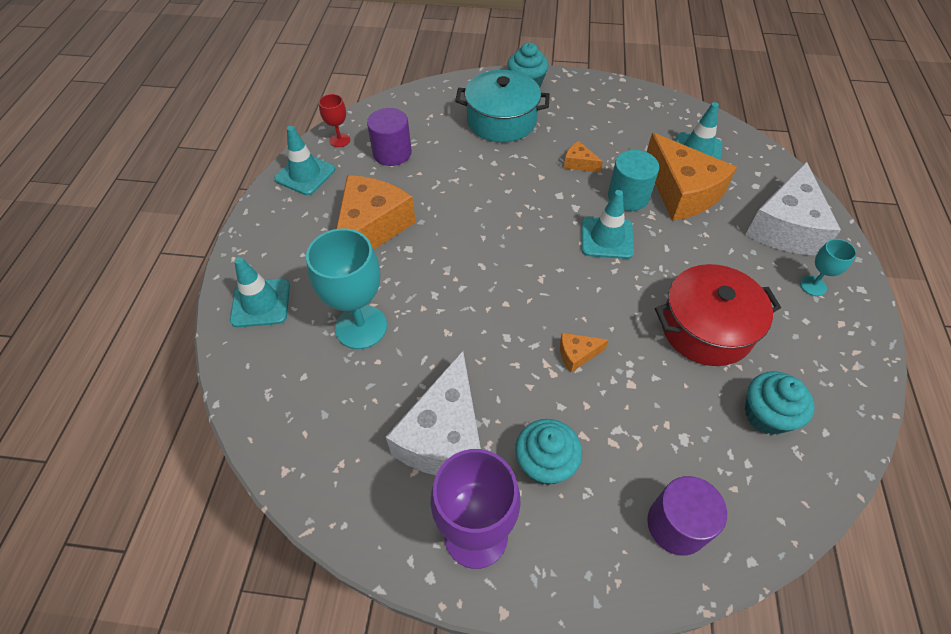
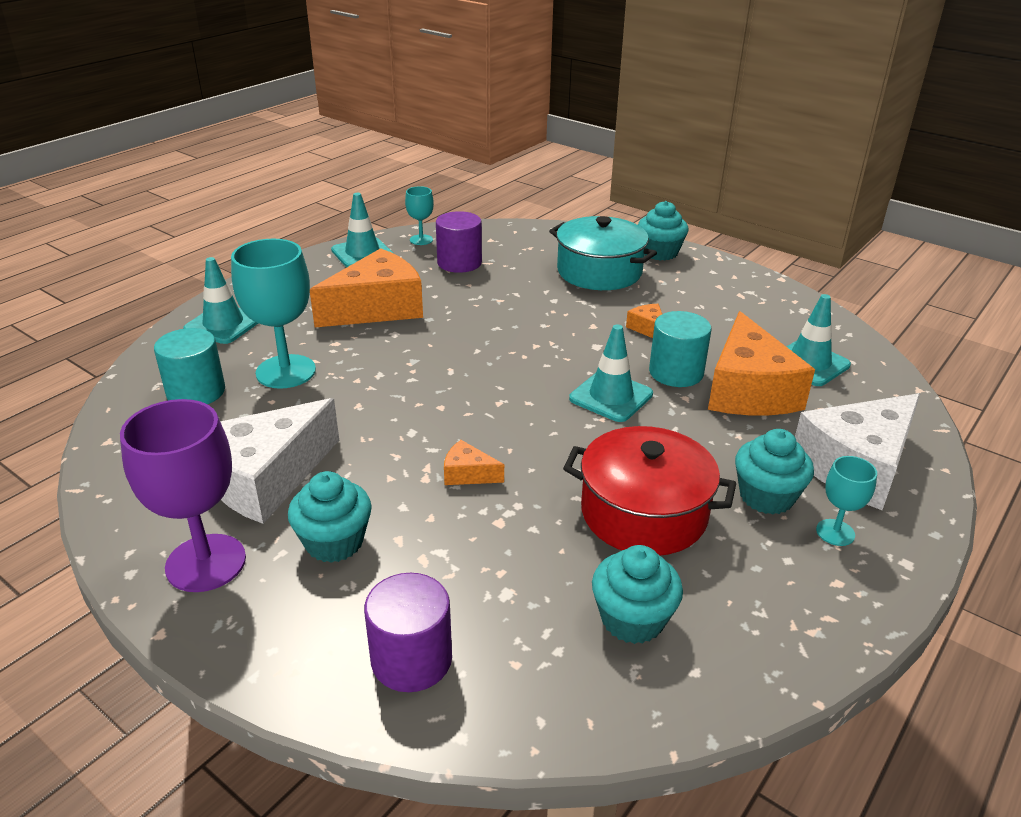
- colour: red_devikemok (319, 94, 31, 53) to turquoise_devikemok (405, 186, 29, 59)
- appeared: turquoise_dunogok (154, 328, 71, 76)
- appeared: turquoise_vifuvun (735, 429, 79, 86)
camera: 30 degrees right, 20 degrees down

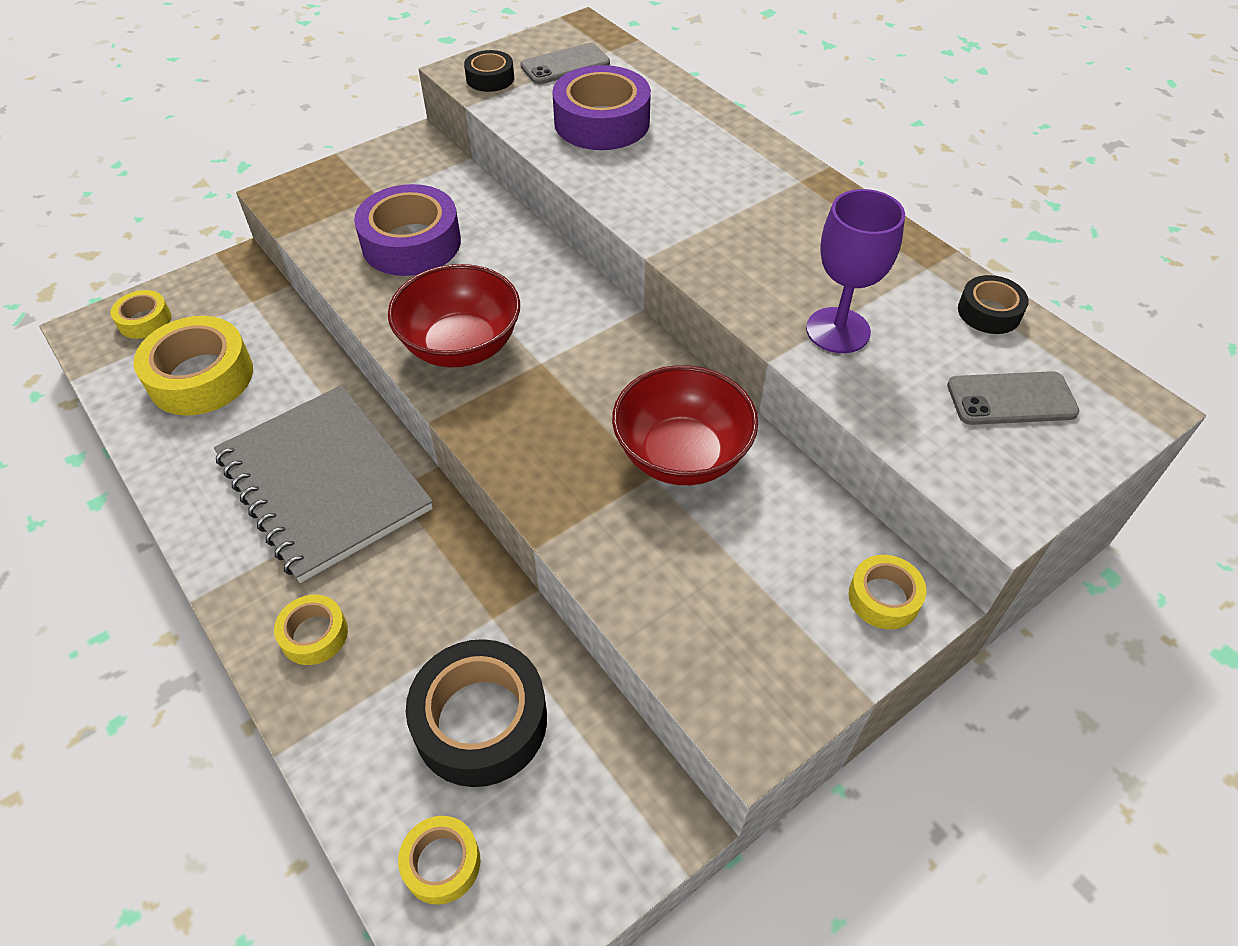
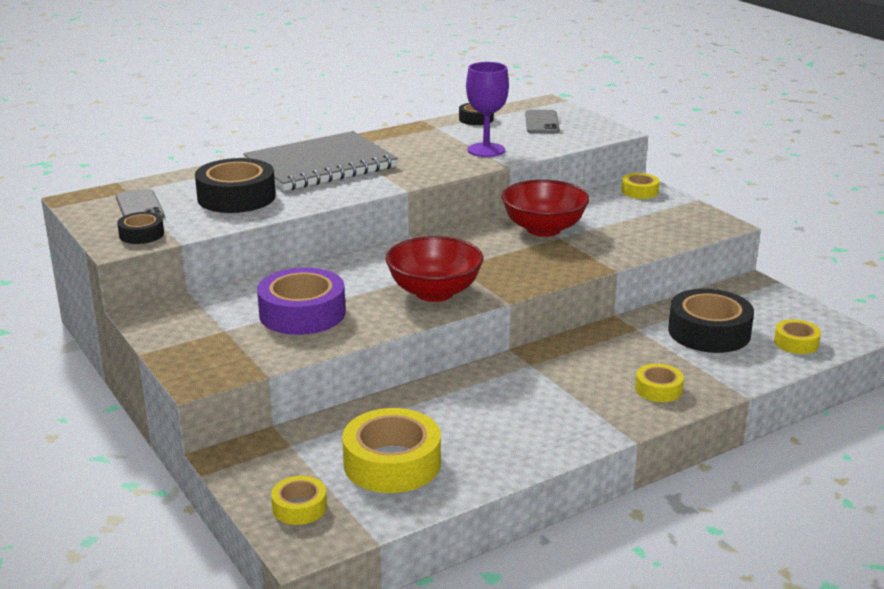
- colour: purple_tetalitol (552, 65, 99, 85) to black_tetalitol (195, 158, 81, 55)
- relocated: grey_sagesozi (214, 385, 219, 198) to (243, 131, 155, 60)
camera: 85 degrees left, 25 degrees down

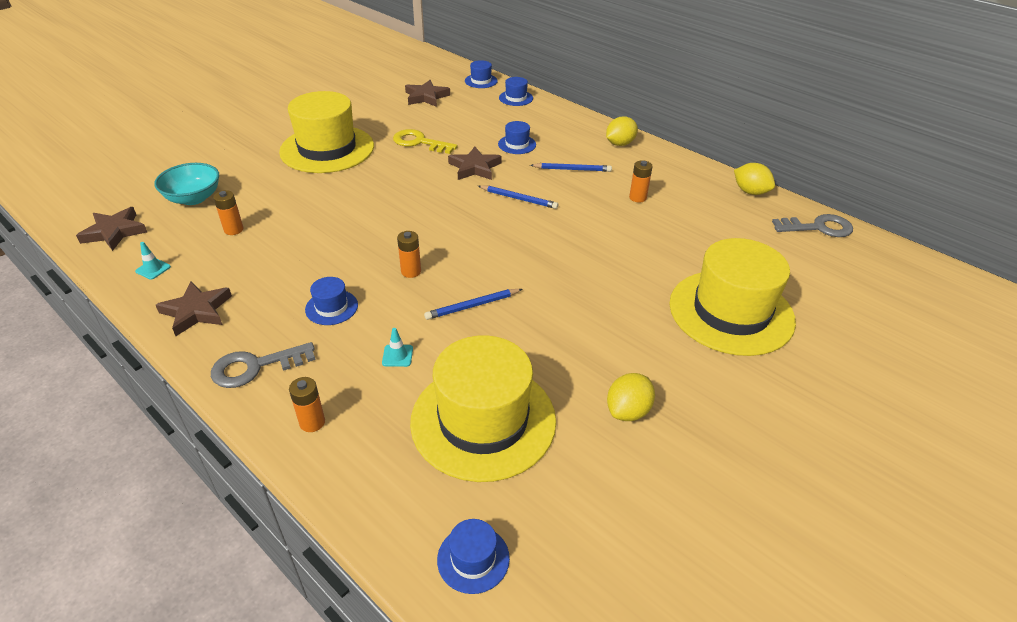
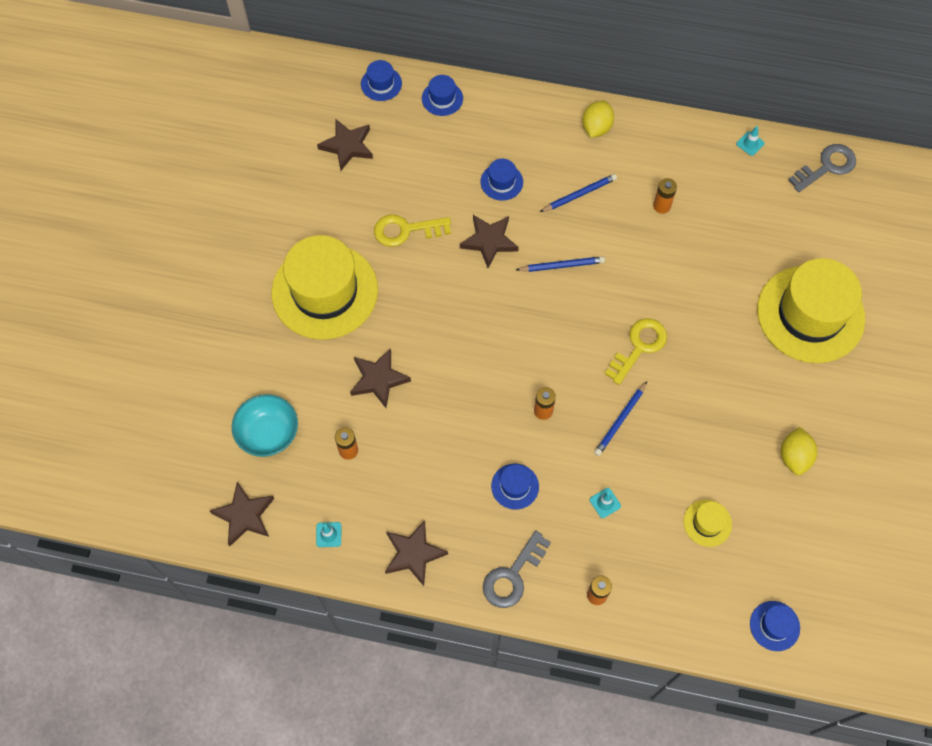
- exchanged: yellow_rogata (734, 163, 41, 32) to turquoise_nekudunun (736, 126, 29, 30)
- size: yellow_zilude (410, 335, 146, 147) = (683, 500, 49, 47) x0.42
- appeared: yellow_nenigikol (605, 318, 62, 67)
- appeared: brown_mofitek (350, 348, 61, 60)
camera: 30 degrees left, 25 degrees up

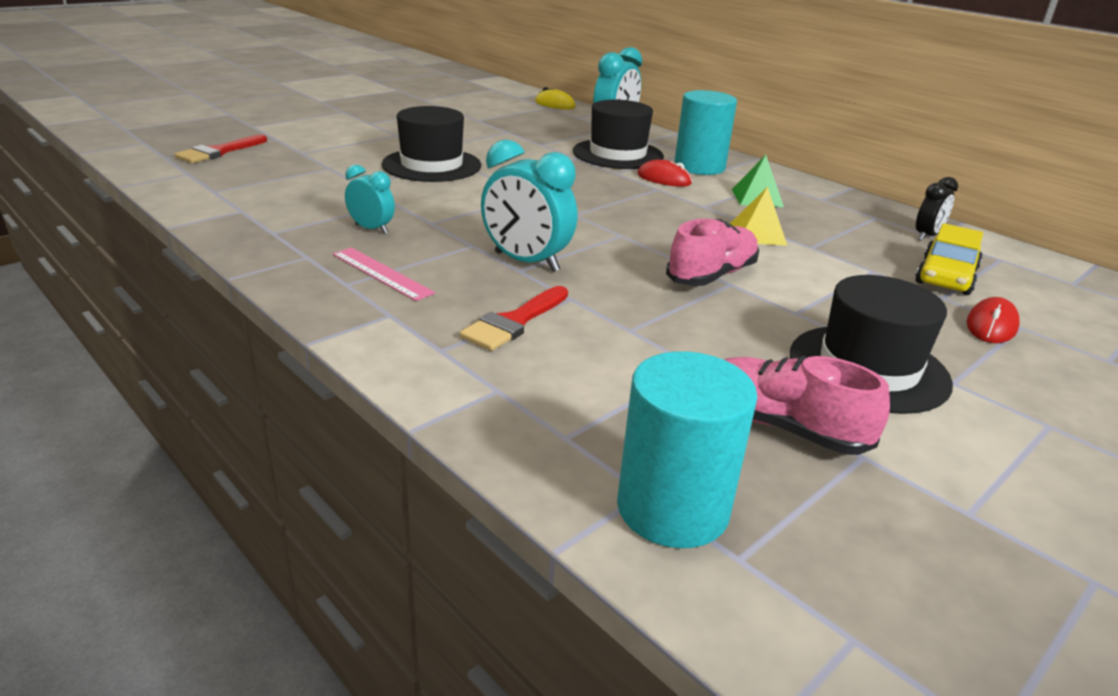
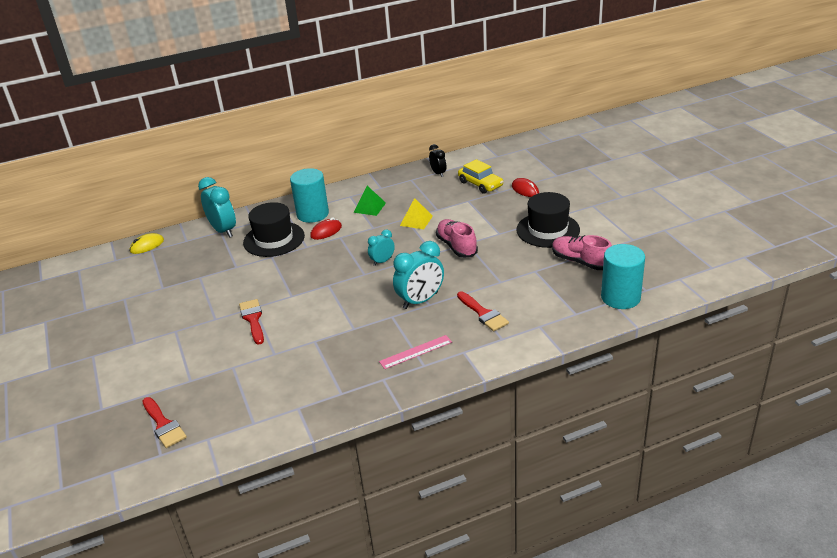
- exchanged: black_zilude (382, 106, 99, 76) to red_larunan (239, 299, 25, 46)
- relocated: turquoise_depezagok (345, 165, 50, 69) to (368, 229, 27, 37)
- spun: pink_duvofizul (724, 356, 166, 99) = (552, 235, 60, 35) 75 degrees clockwise
camera: 65 degrees left, 5 degrees up

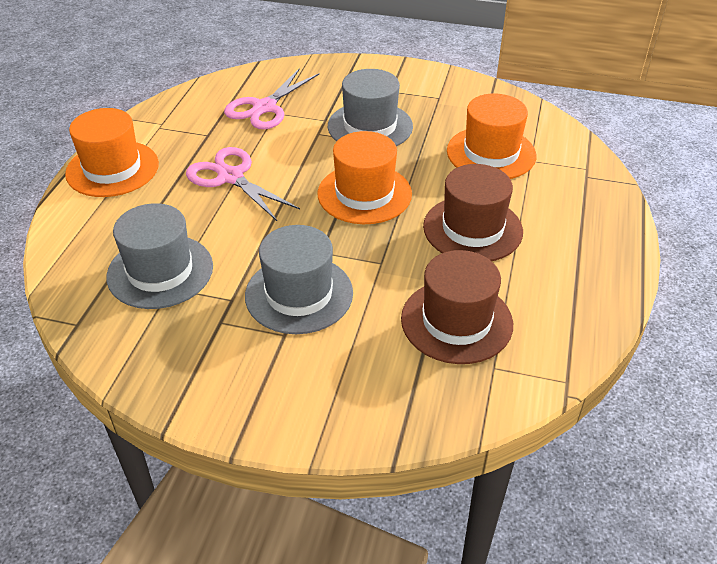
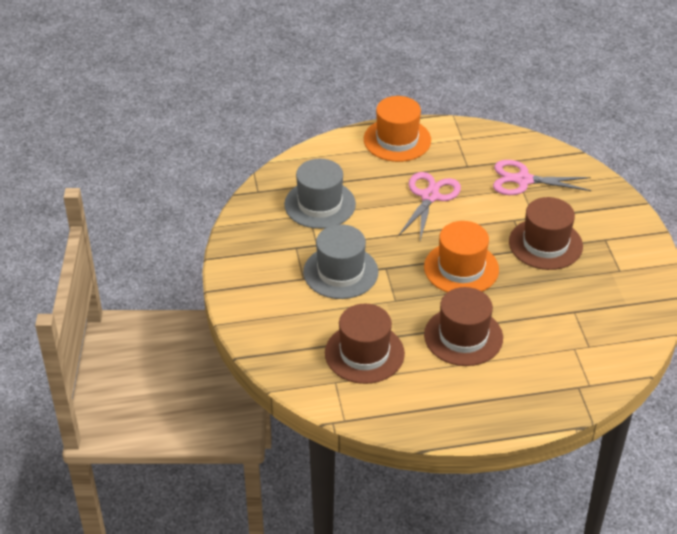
- colour: grey_zilude (328, 69, 85, 77) to brown_zilude (509, 197, 74, 73)
- missing: orange_zilude (447, 94, 89, 85)
camera: 65 degrees right, 0 degrees up

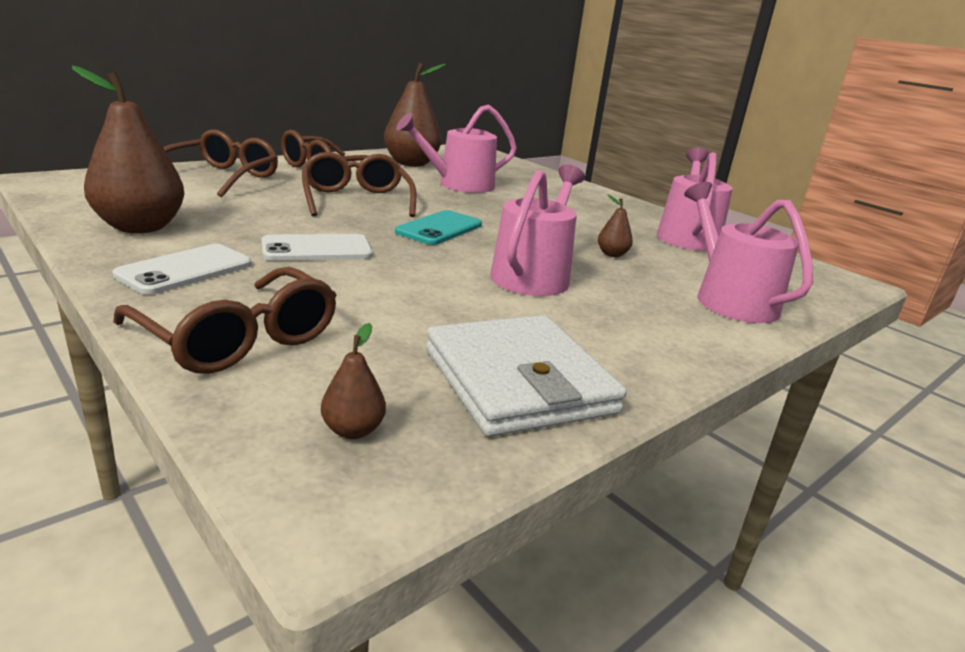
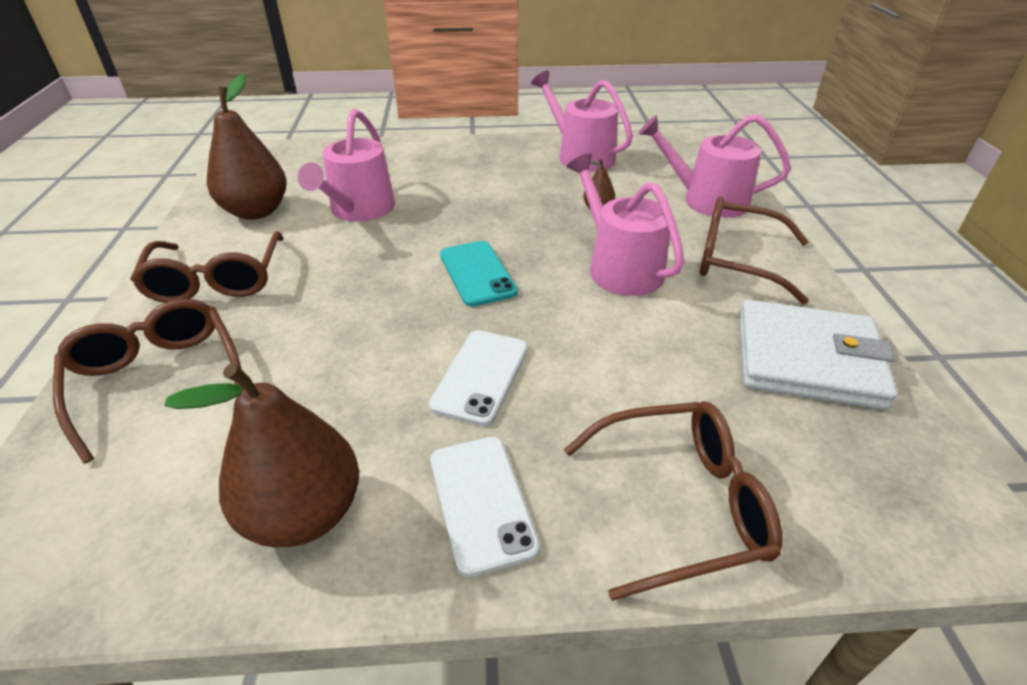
- relocated: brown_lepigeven (302, 152, 114, 65) to (700, 196, 109, 108)
- missing: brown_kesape (321, 323, 65, 116)
camera: 50 degrees left, 15 degrees up

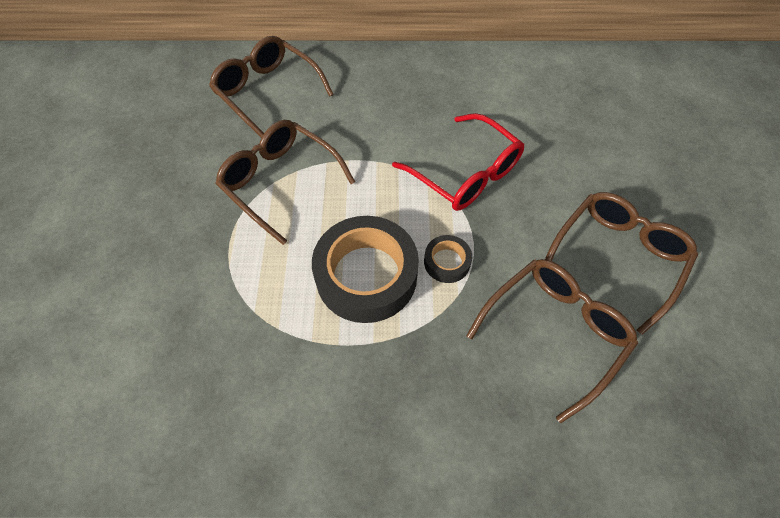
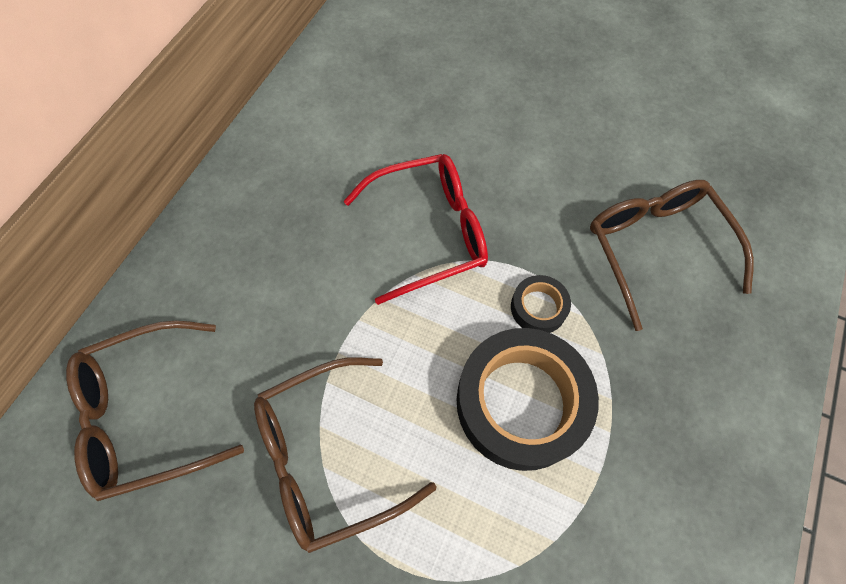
- missing: brown_lepigeven (545, 192, 153, 143)
camera: 65 degrees left, 5 degrees up

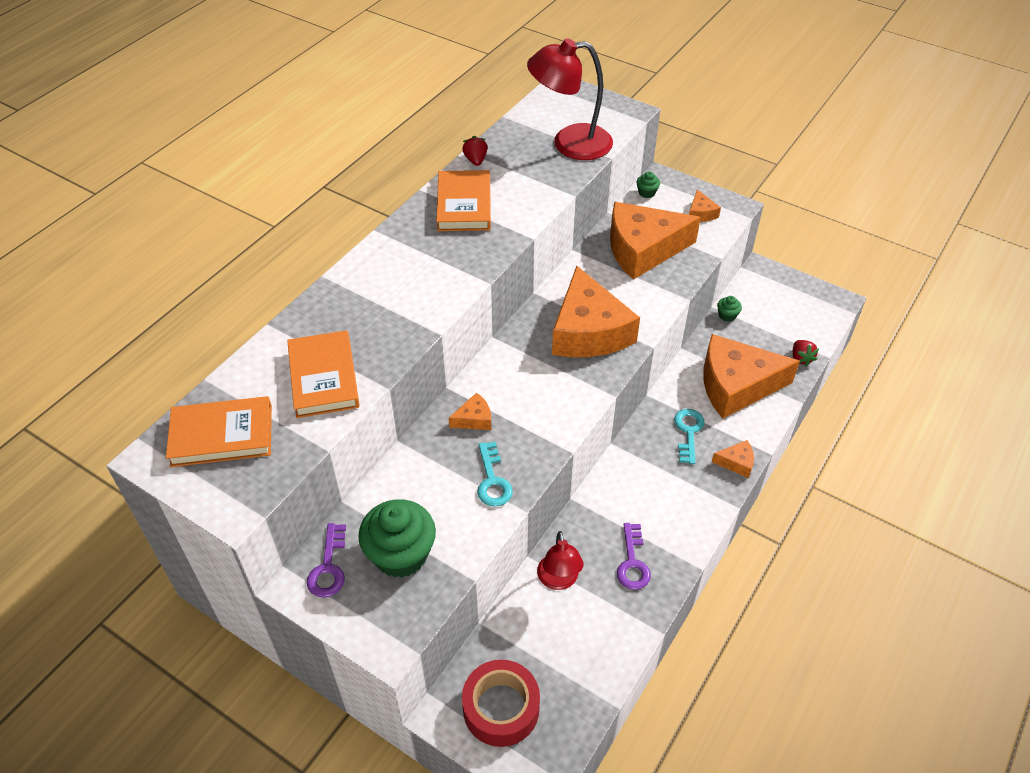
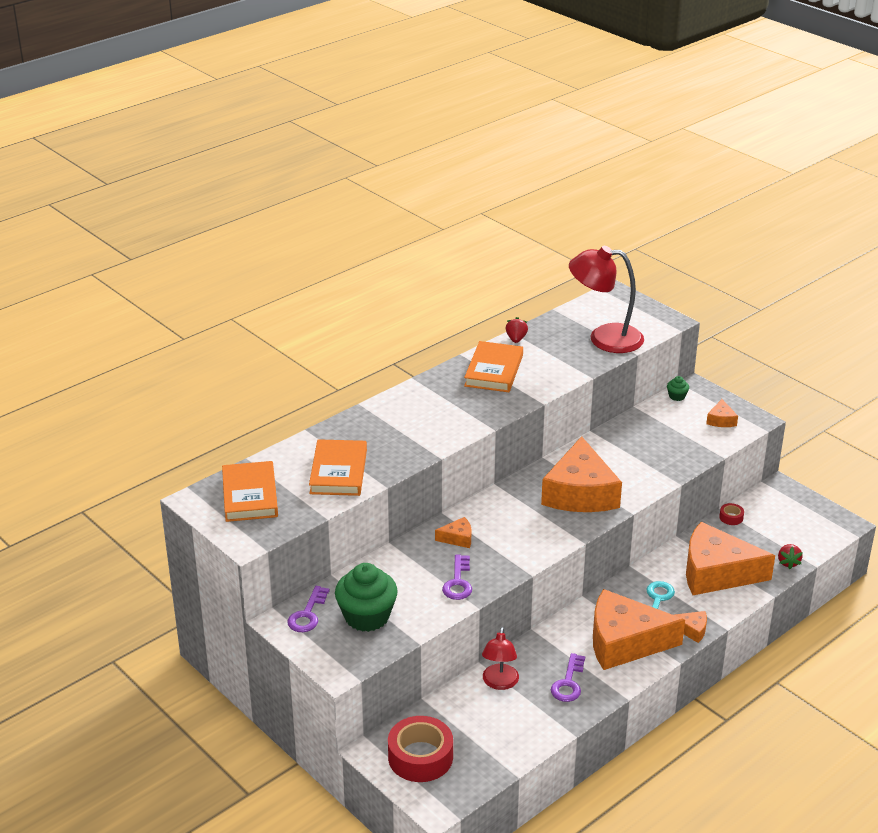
- relocated: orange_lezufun (610, 202, 91, 78) to (593, 589, 92, 81)
- exchanged: green_vifuvun (717, 296, 25, 26) to red_tetalitol (719, 503, 25, 22)
- spun: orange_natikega (166, 396, 106, 71) = (222, 461, 56, 61) 75 degrees clockwise
- colour: turquoise_nenigikol (477, 442, 36, 65) to purple_nenigikol (442, 555, 30, 45)
camera: 15 degrees right, 15 degrees down

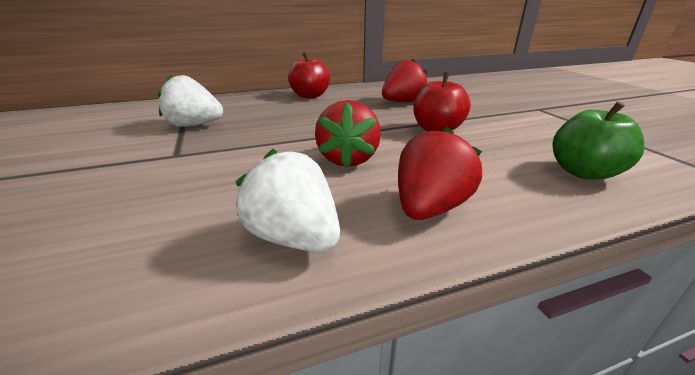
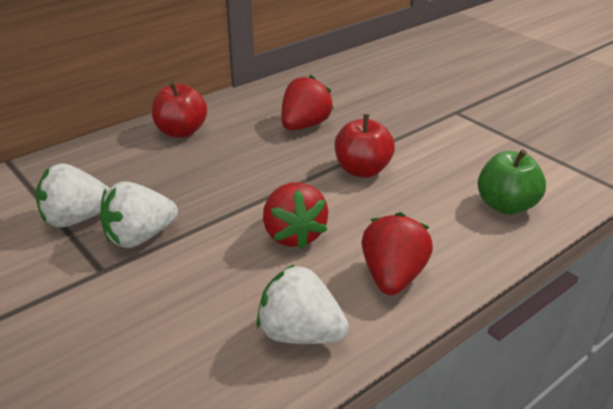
- appeared: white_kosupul (100, 182, 78, 66)
camera: 20 degrees left, 5 degrees up

